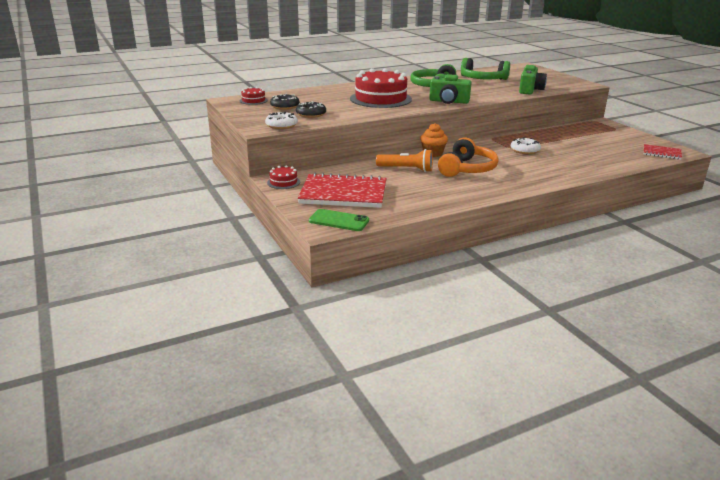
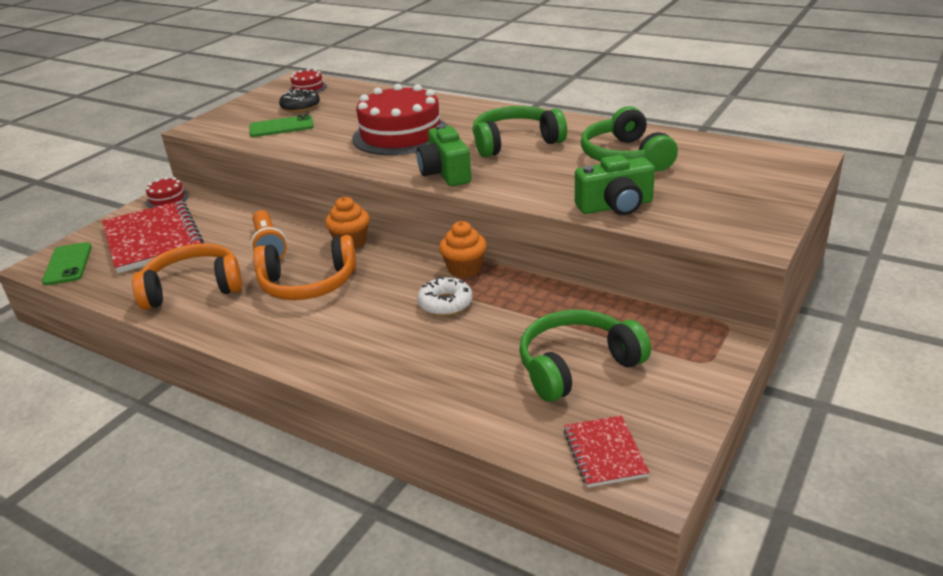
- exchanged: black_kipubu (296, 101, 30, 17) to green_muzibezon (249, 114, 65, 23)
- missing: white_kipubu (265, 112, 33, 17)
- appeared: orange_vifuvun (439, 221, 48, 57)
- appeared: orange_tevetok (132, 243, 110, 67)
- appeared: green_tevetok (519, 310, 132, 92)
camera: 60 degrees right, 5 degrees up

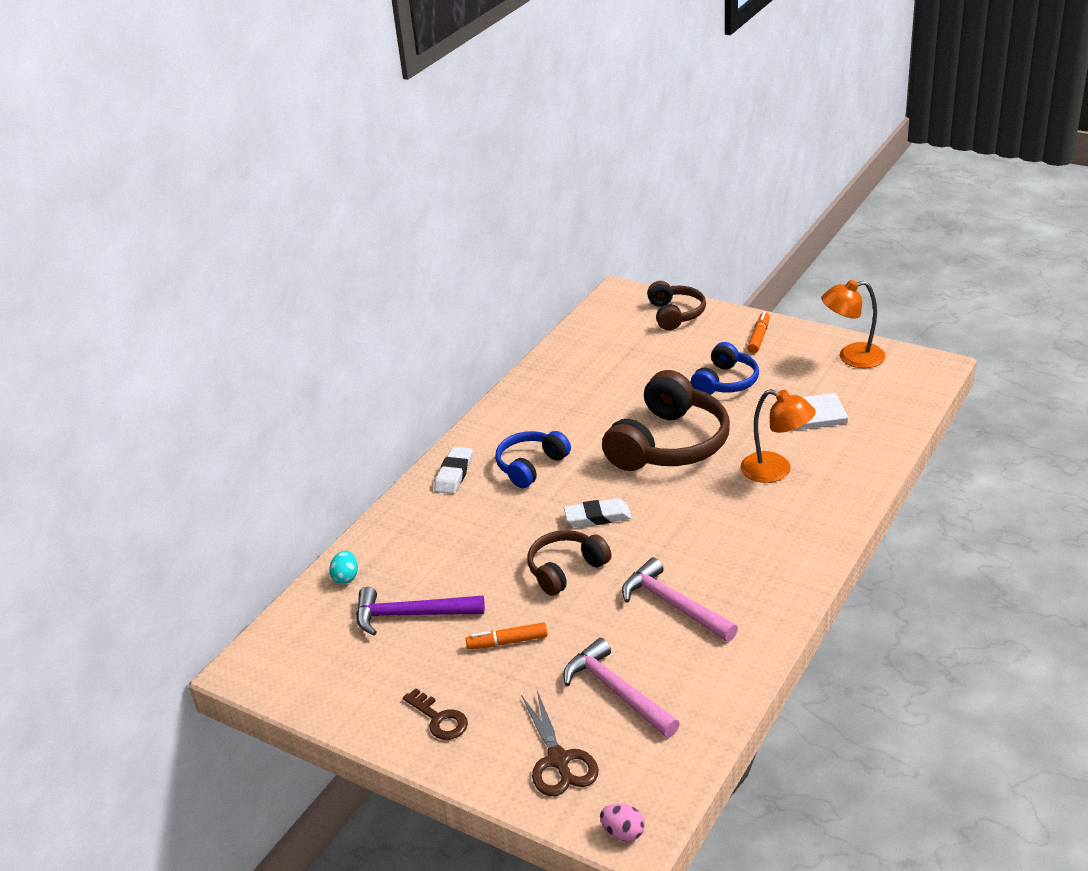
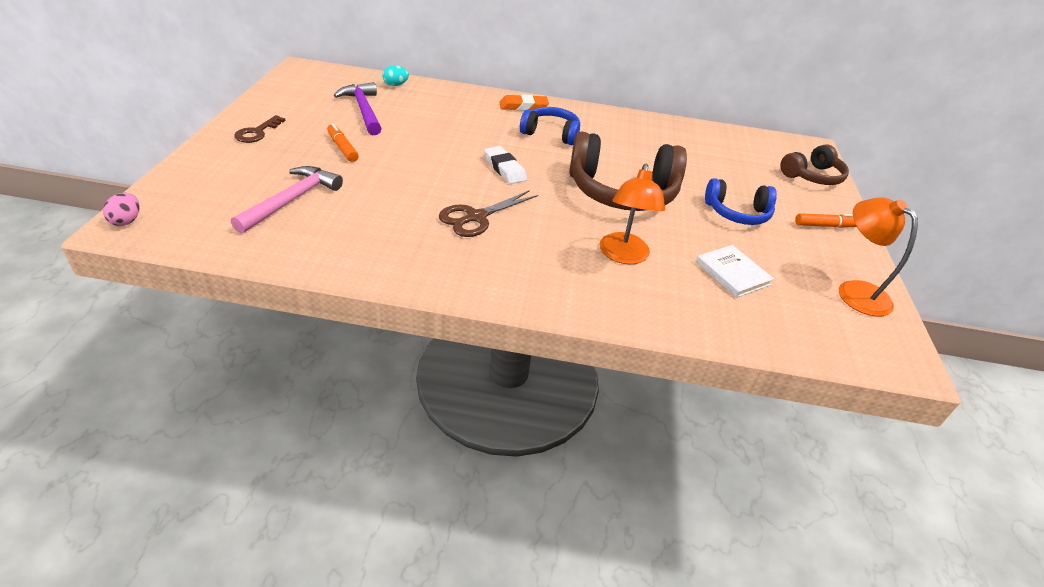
- colour: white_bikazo (434, 446, 39, 48) to orange_bikazo (499, 94, 50, 17)
- missing: brown_tevetok (527, 530, 85, 66)
- missing: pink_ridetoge (622, 557, 116, 85)
- relocated: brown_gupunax (521, 691, 78, 105) to (439, 190, 99, 47)
camera: 60 degrees right, 5 degrees up

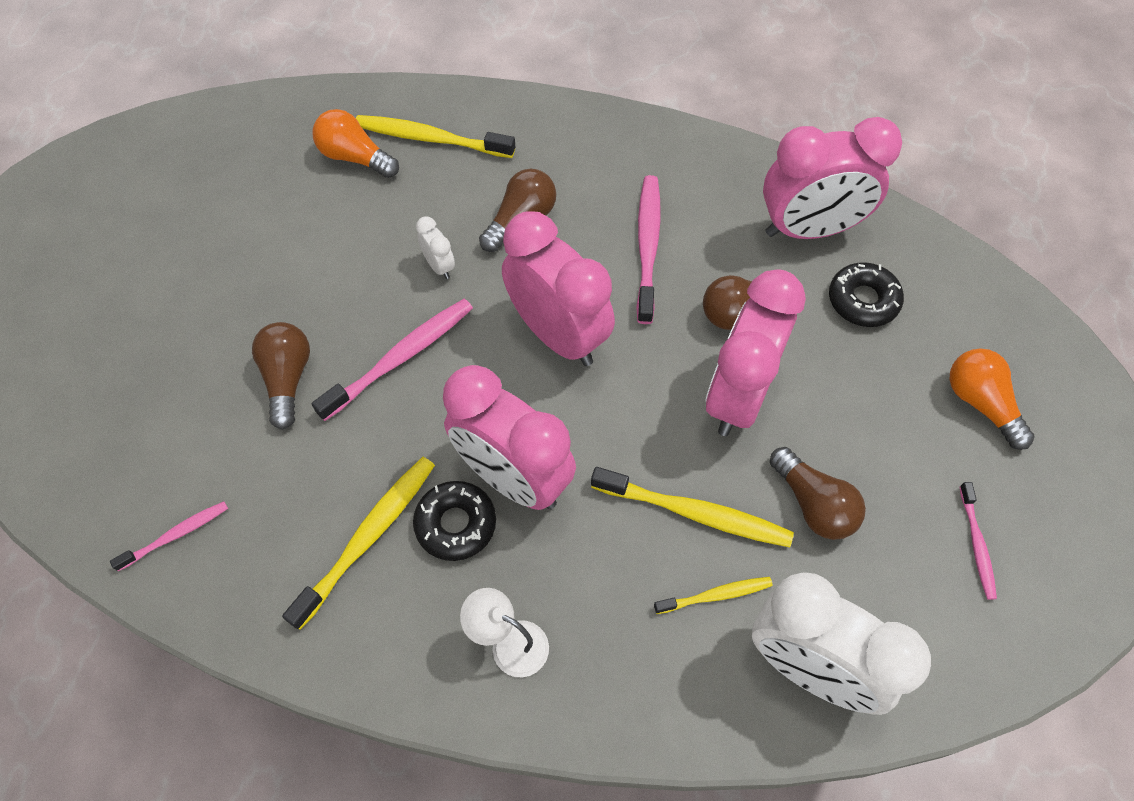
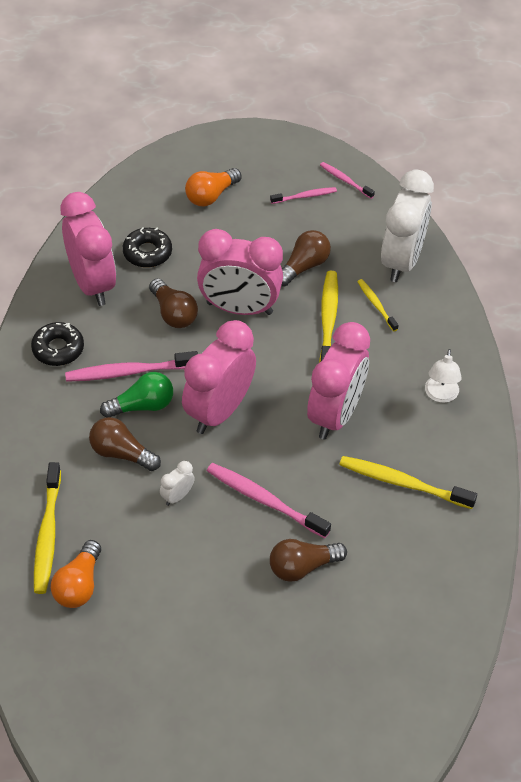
- relocated: black_kipubu (413, 481, 83, 80) to (31, 322, 53, 44)
- relocated: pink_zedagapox (110, 501, 118, 70) to (320, 162, 55, 37)
- appeared: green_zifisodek (100, 372, 73, 46)
camera: 105 degrees left, 10 degrees down

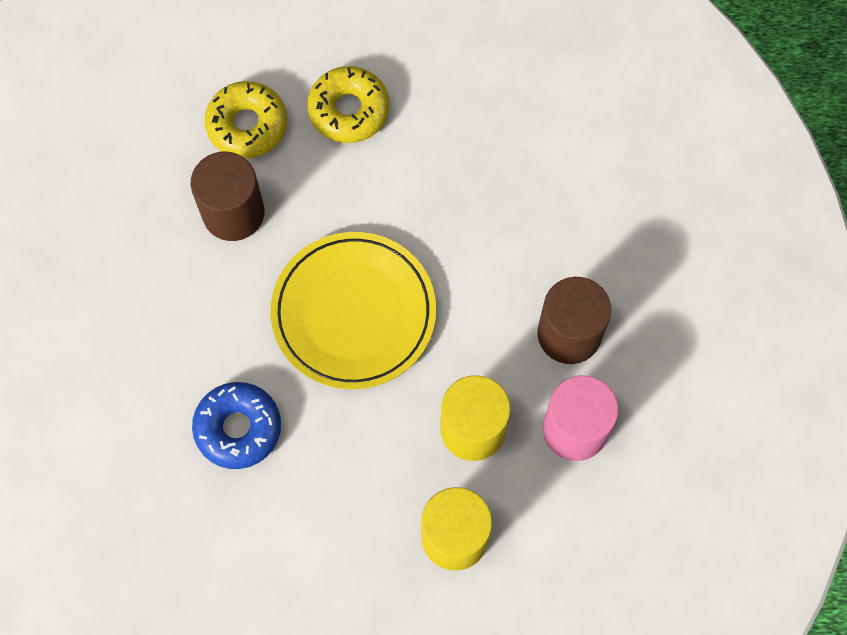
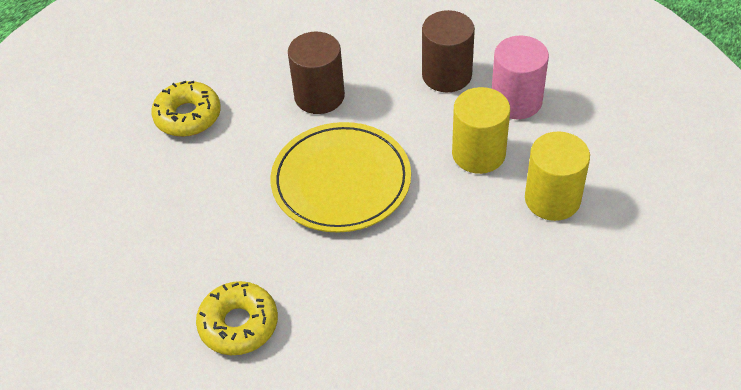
- relocated: yellow_kipubu (204, 81, 83, 78) to (196, 281, 82, 74)
- relocated: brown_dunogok (190, 152, 75, 89) to (288, 32, 57, 82)
- missing: blue_kipubu (192, 382, 89, 87)
camera: 55 degrees left, 20 degrees down

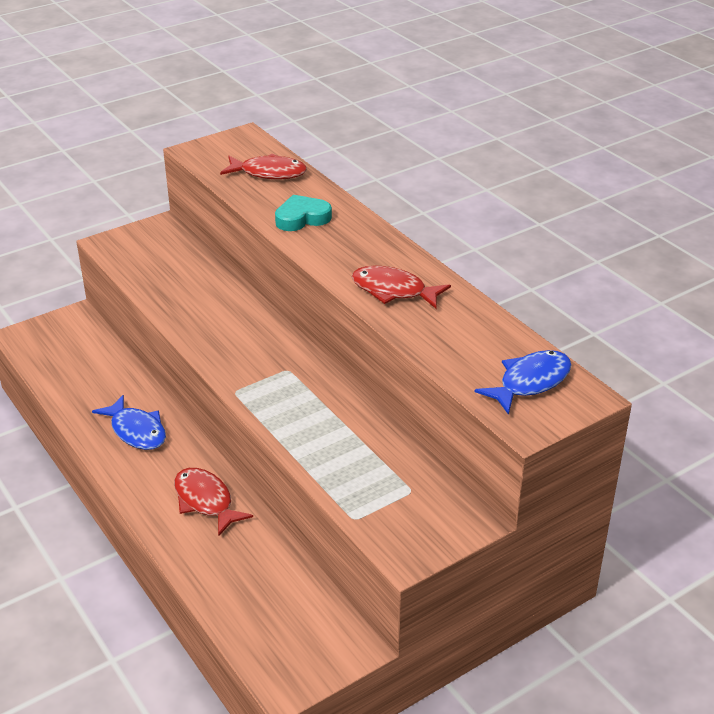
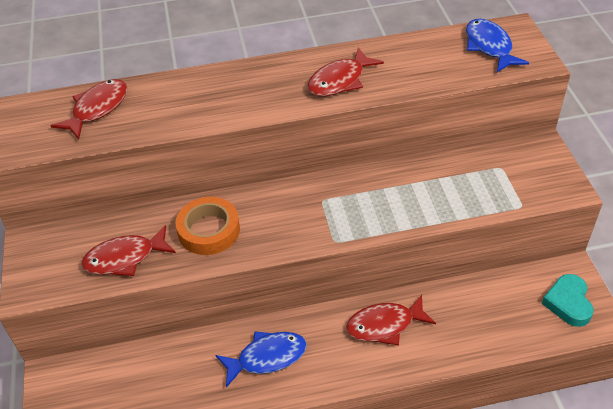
- relocated: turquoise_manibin (275, 195, 57, 36) to (542, 274, 52, 53)
- appeared: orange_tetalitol (175, 197, 65, 58)
- appeared: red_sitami (81, 225, 95, 51)
camera: 65 degrees left, 10 degrees up

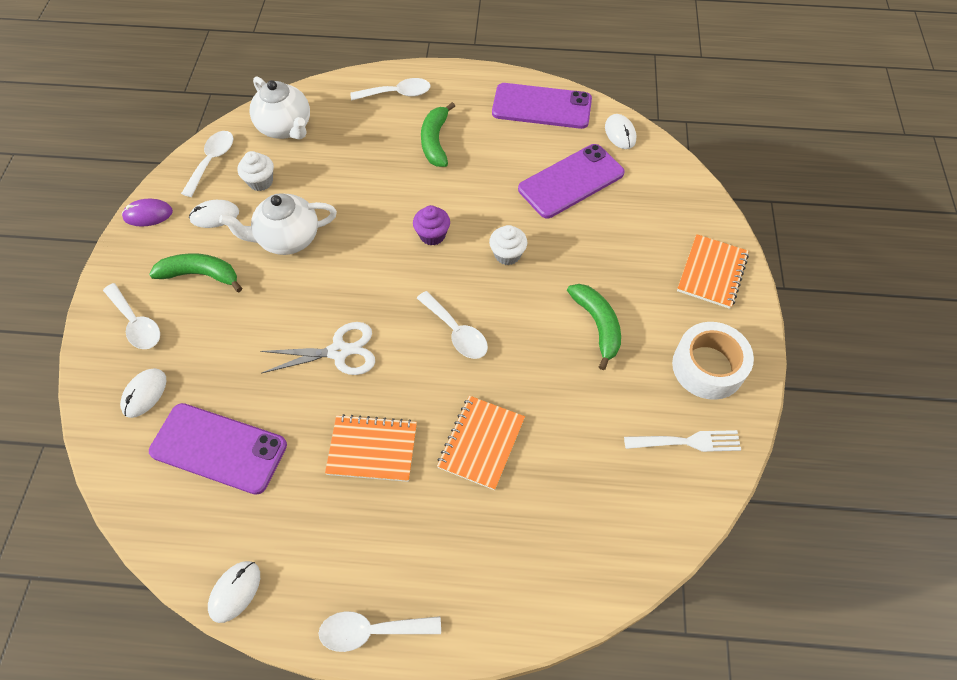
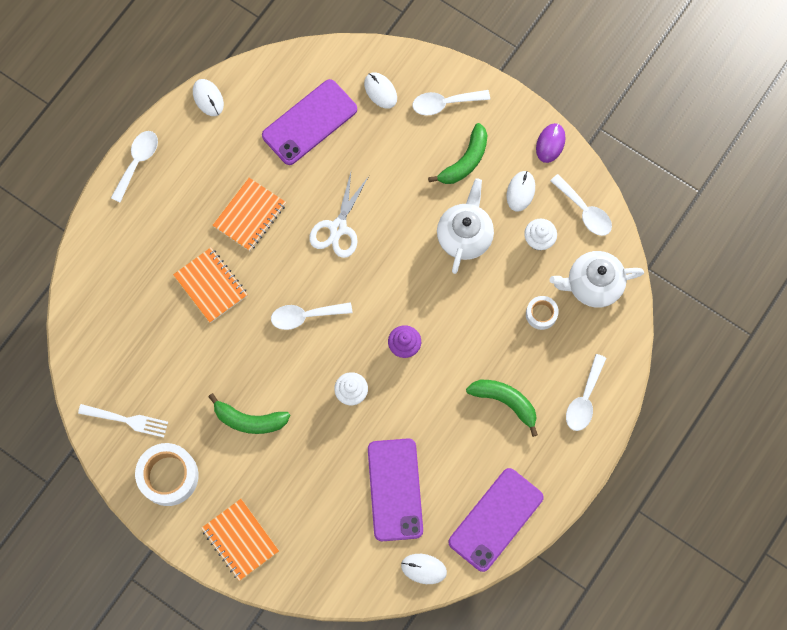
- spun: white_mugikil (624, 430, 117, 22) = (78, 404, 90, 34) 105 degrees counterclockwise
- appeared: white_tetalitol (526, 296, 33, 34)
camera: 120 degrees right, 15 degrees up

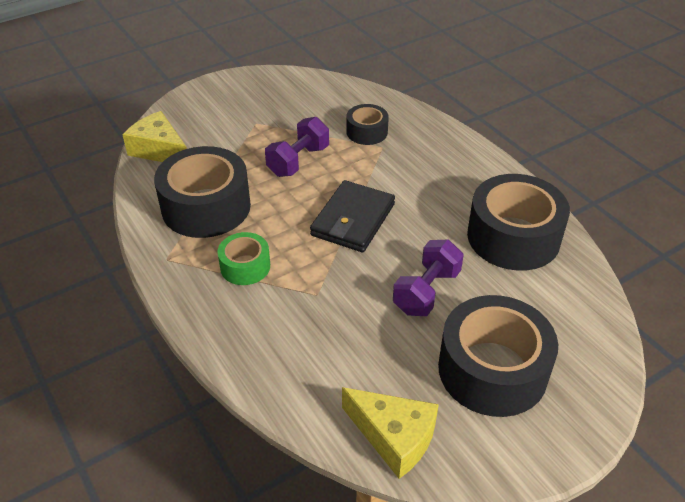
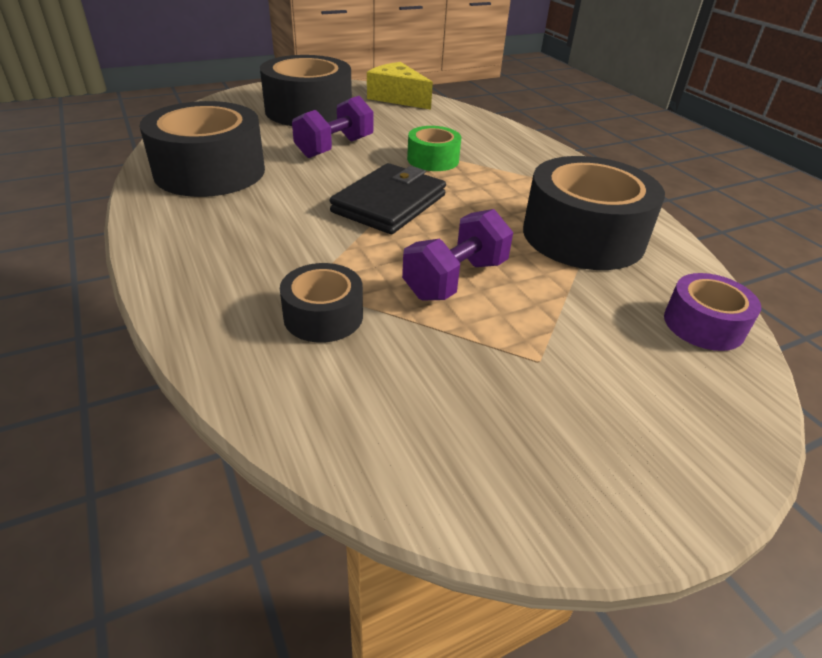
- exchanged: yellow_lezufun (122, 111, 65, 51) to purple_tetalitol (664, 273, 97, 78)
- relocated: green_tetalitol (217, 232, 53, 53) to (407, 126, 54, 45)
camera: 175 degrees left, 5 degrees down

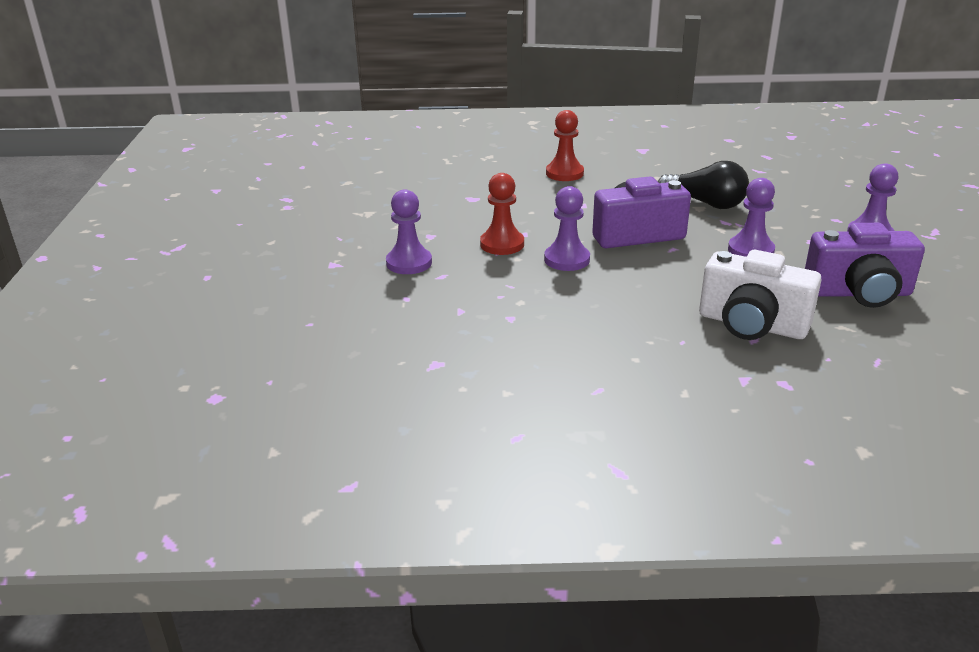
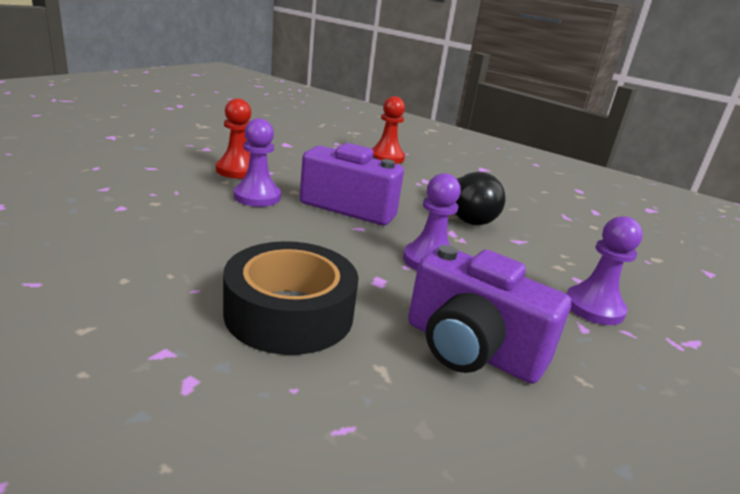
- missing: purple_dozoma (386, 190, 46, 84)
- exchanged: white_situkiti (699, 250, 123, 90) to black_tetalitol (223, 241, 136, 114)
camera: 30 degrees right, 5 degrees down

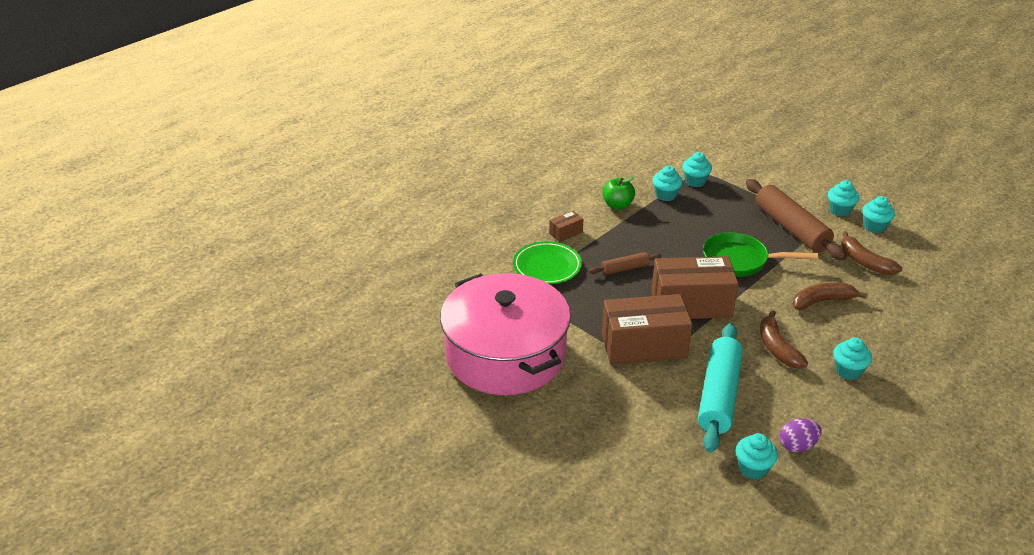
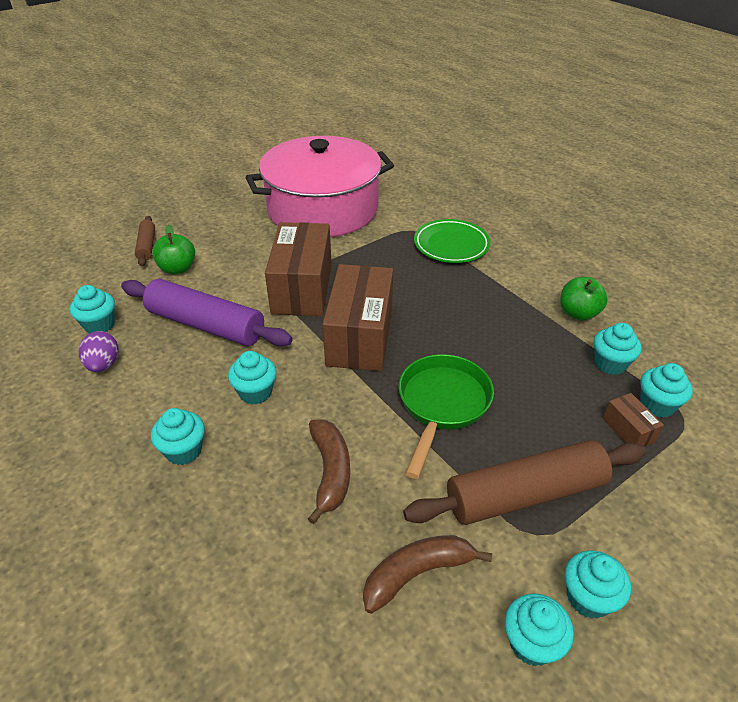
- relocated: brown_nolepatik (549, 211, 34, 31) to (603, 393, 61, 54)
- relocated: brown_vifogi (589, 252, 72, 23) to (135, 216, 20, 50)
- exchanged: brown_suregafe (760, 310, 48, 59) to turquoise_vifuvun (228, 351, 48, 53)
- colour: turquoise_vifogi (698, 323, 45, 130) to purple_vifogi (121, 279, 172, 67)
- appeared: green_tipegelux (152, 224, 43, 50)
camera: 100 degrees right, 5 degrees up

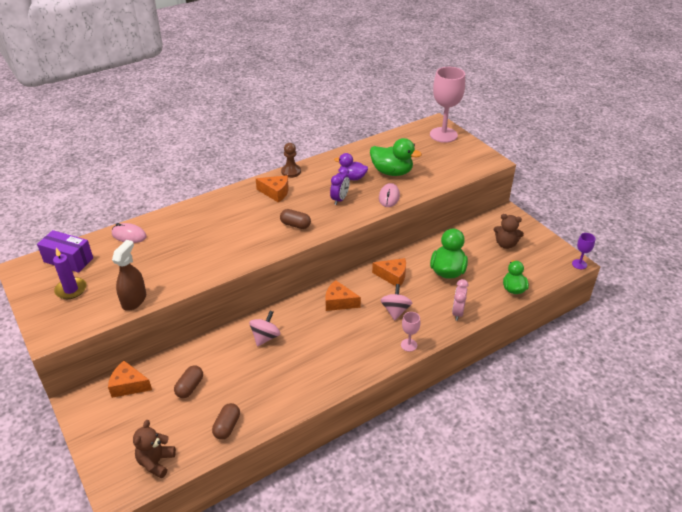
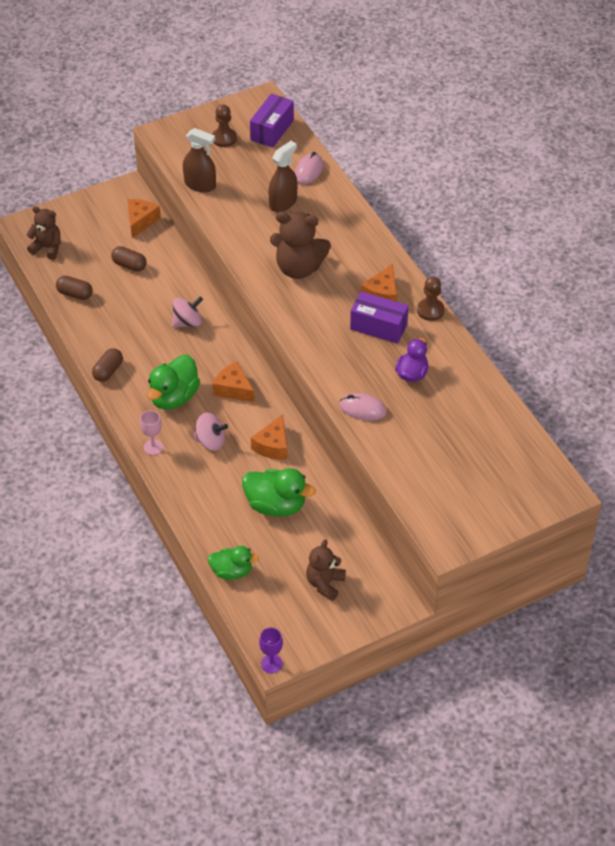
- missing: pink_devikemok (430, 67, 35, 76)
- relocated: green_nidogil (370, 138, 52, 38) to (147, 355, 53, 55)
- missing: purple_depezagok (330, 167, 20, 38)
- relocated: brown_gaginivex (280, 209, 31, 20) to (92, 348, 31, 34)
- exchanged: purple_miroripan (53, 248, 33, 51) to brown_dozoma (212, 104, 25, 43)
- missing: pink_depezagok (452, 279, 17, 42)
- spun: orange_lezufun (325, 280, 36, 31) = (213, 362, 42, 40) 75 degrees counterclockwise
- spun: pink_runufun (249, 310, 31, 37) = (172, 297, 31, 30) 60 degrees counterclockwise
- appeared: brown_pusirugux (268, 141, 29, 71)
- appeared: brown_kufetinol (270, 212, 61, 67)
- appeared: purple_nolepatik (350, 291, 59, 53)
camera: 95 degrees right, 10 degrees up

